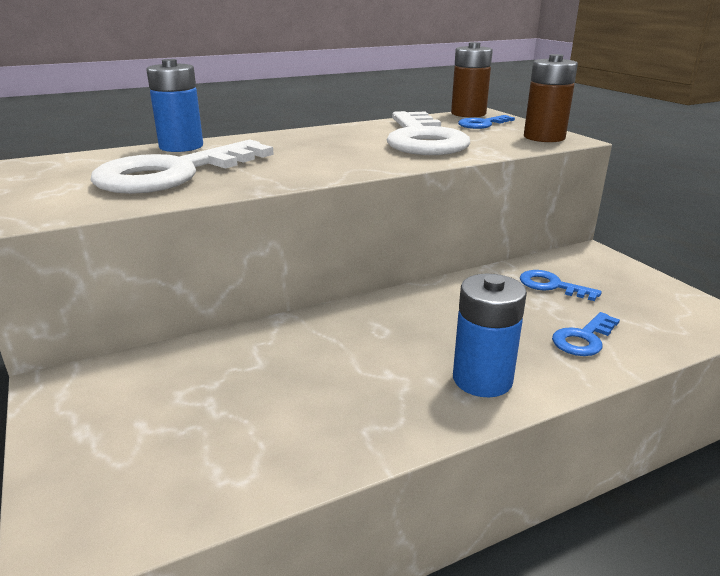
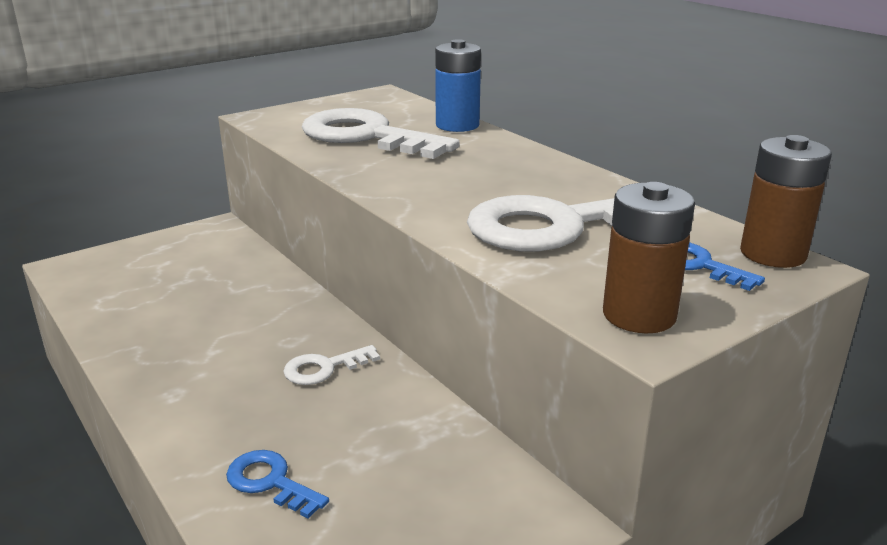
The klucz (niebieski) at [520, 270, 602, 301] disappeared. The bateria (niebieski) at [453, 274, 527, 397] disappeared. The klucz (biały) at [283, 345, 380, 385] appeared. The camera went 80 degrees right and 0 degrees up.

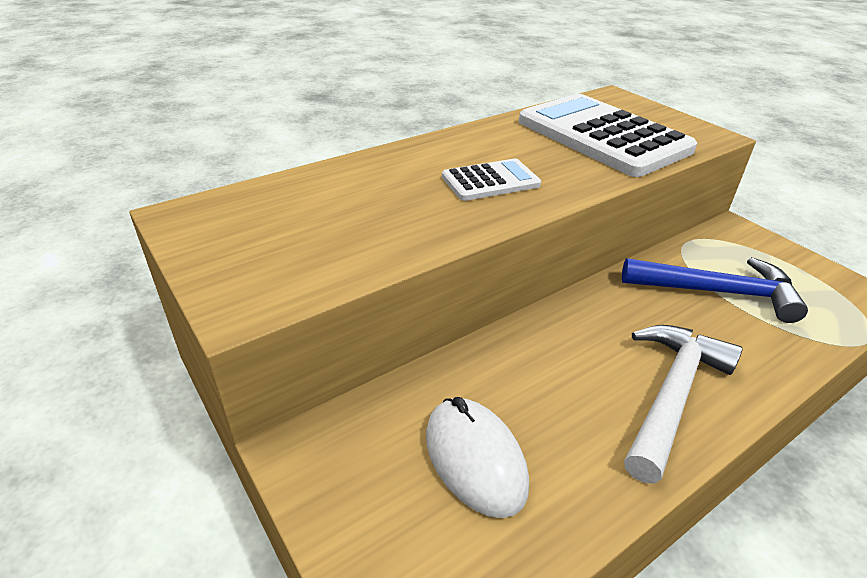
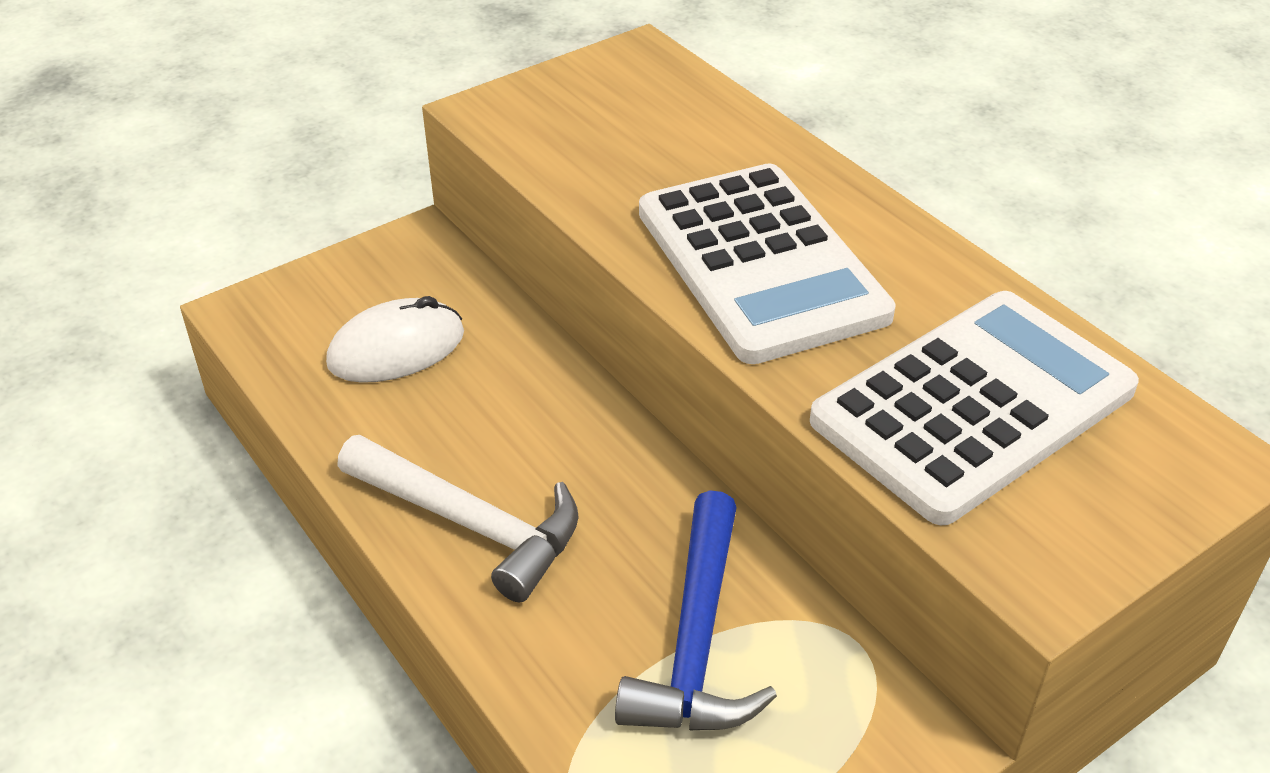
The kalkulator (biały) at [442, 158, 541, 201] changed to 2.04 times the size. The camera went 90 degrees right and 5 degrees up.

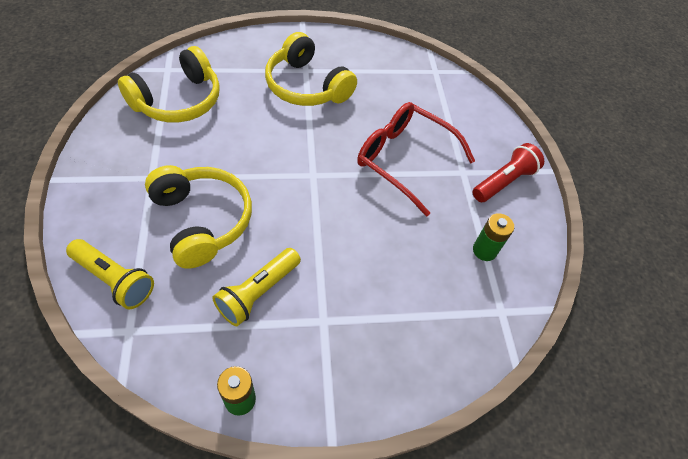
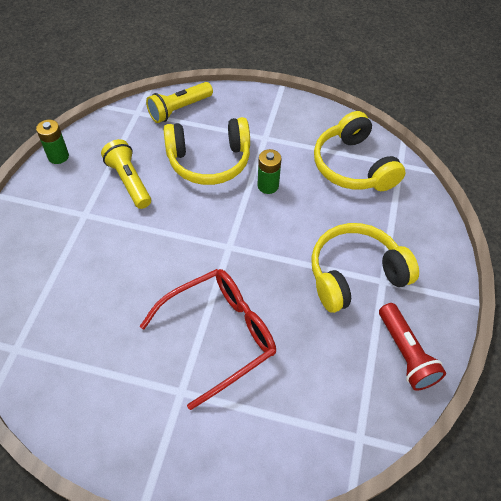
The latarka (czerwony) moved from [473, 143, 544, 202] to [379, 303, 446, 391]. The bateria (zielony) moved from [473, 213, 514, 261] to [258, 149, 281, 194]. The camera went 115 degrees right and 0 degrees up.

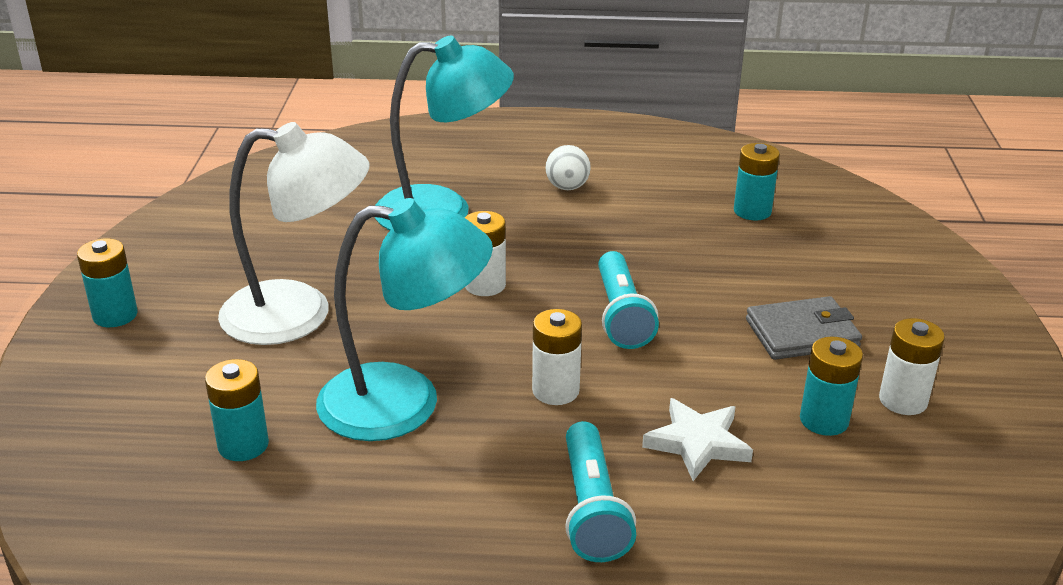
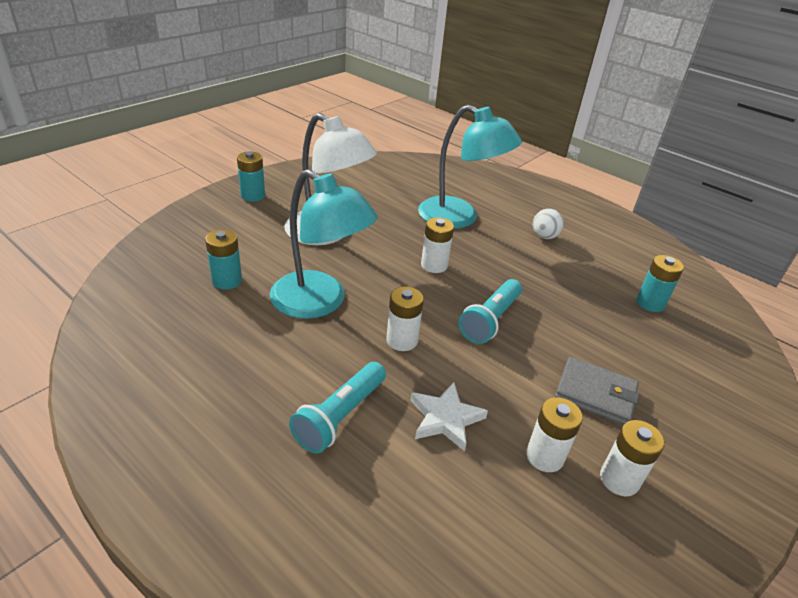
The bateria (turkusowy) at [800, 337, 863, 436] became the bateria (biały) at [526, 397, 583, 472]. The camera went 35 degrees right and 5 degrees up.

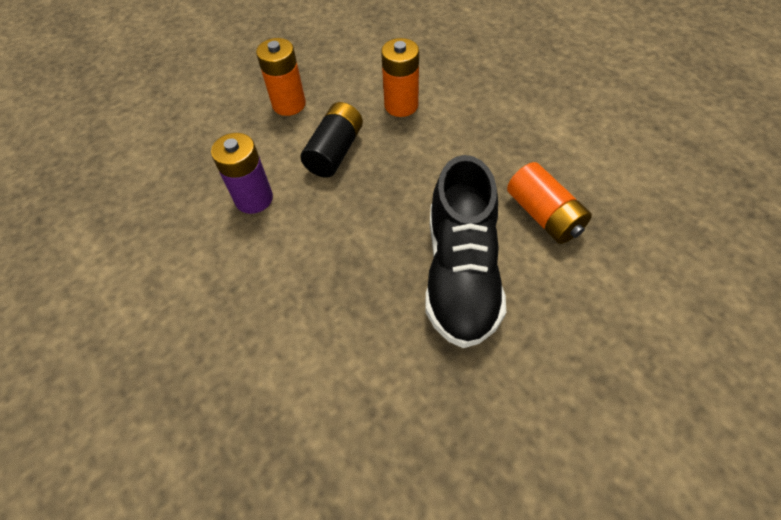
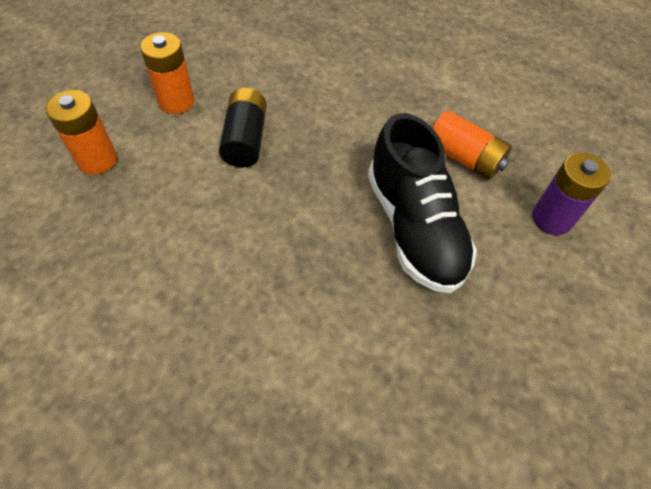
The bateria (pomarańczowy) moved from [381, 38, 419, 117] to [46, 90, 117, 175]. The bateria (fioletowy) moved from [211, 133, 273, 214] to [532, 153, 611, 235]. The camera went 25 degrees left and 0 degrees up.

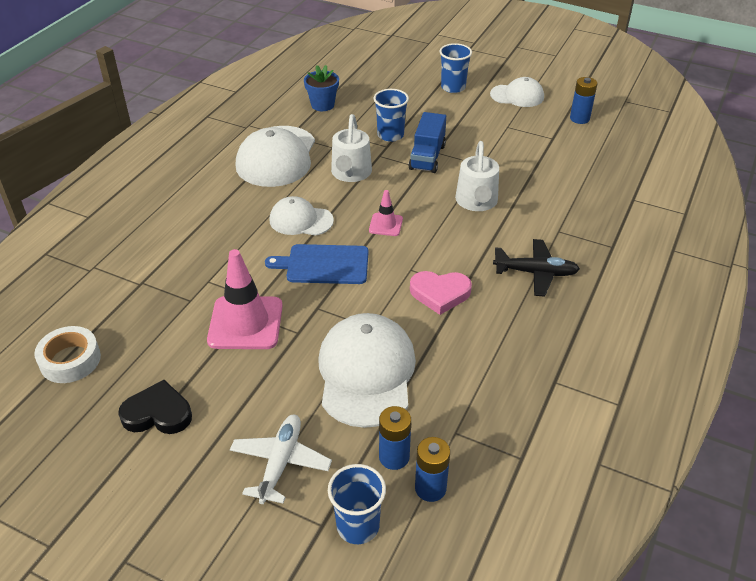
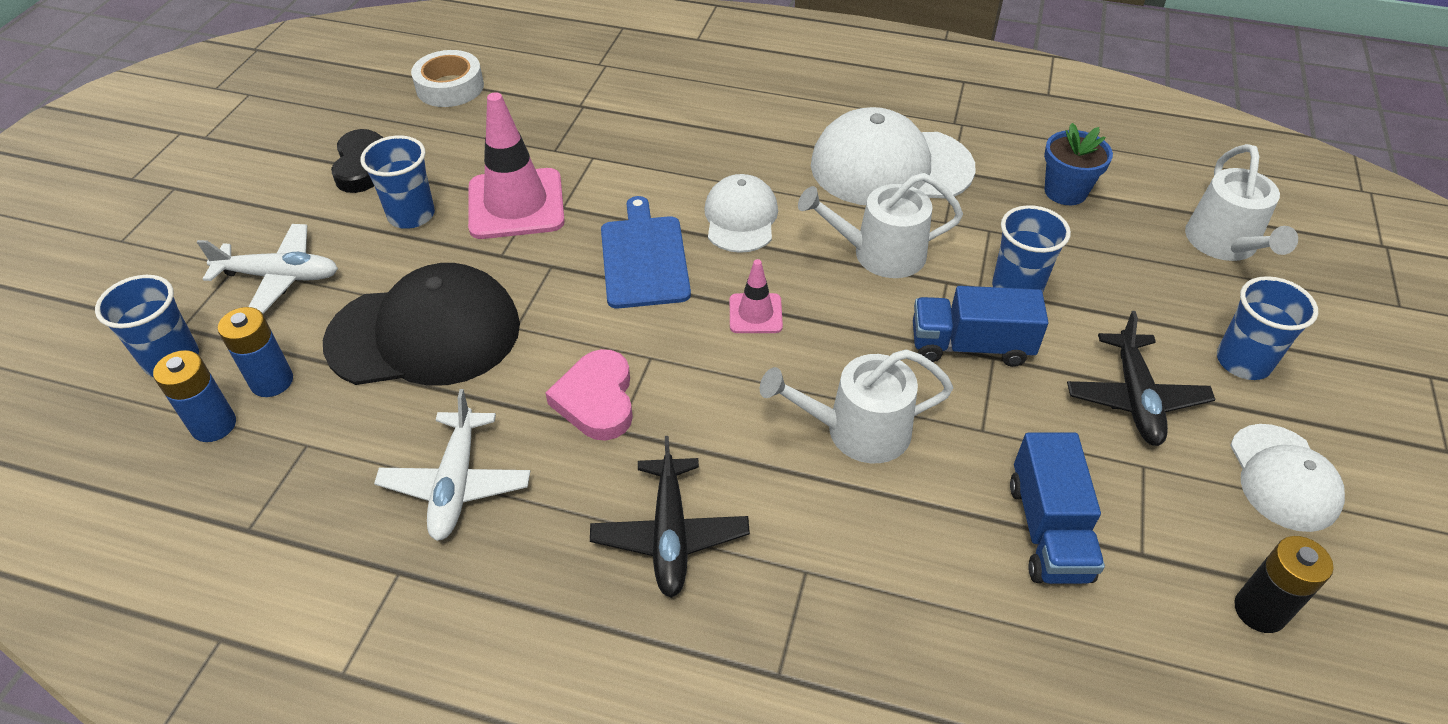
The bateria (niebieski) at [570, 77, 597, 124] became the bateria (czarny) at [1234, 536, 1334, 633]. The czapka (biały) at [318, 313, 416, 428] became the czapka (czarny) at [323, 263, 520, 386]. The szklanka (niebieski) at [361, 135, 435, 229] appeared. The konewka (biały) at [1185, 144, 1298, 261] appeared. The samolot (czarny) at [1067, 311, 1216, 446] appeared. The samolot (biały) at [374, 389, 530, 541] appeared. The ciężarówka (niebieski) at [1010, 432, 1105, 584] appeared. The camera went 80 degrees right and 5 degrees up.

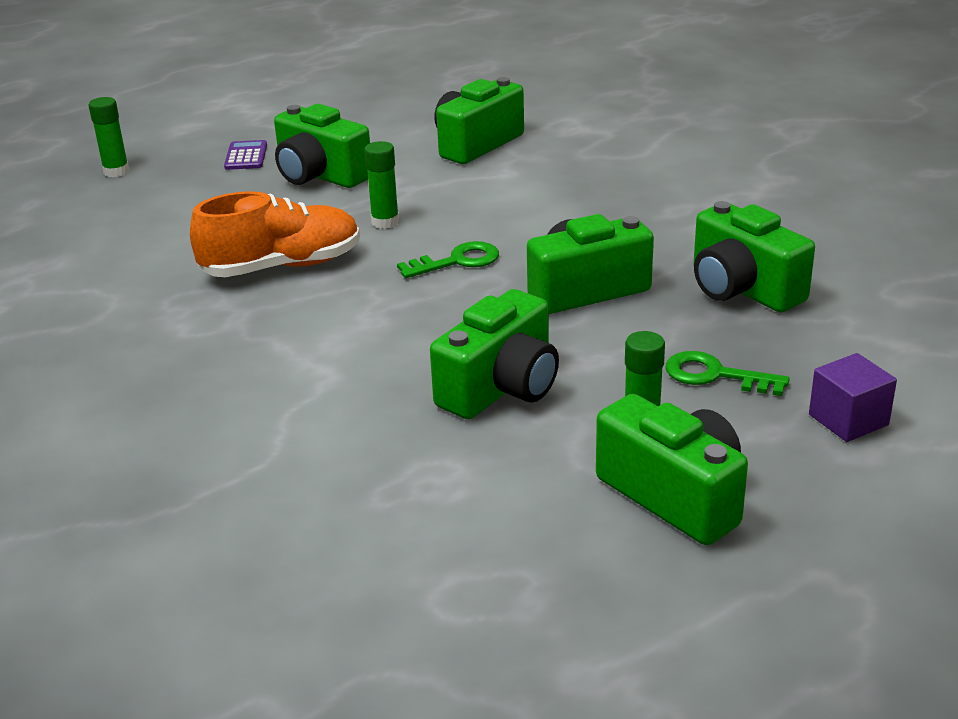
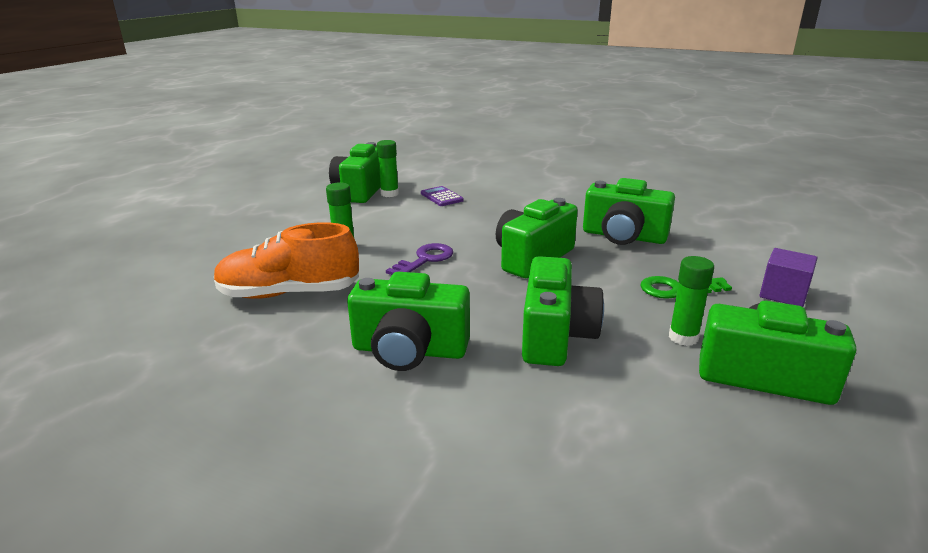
The klej w sztyfcie (zielony) moved from [89, 97, 129, 177] to [377, 140, 399, 197]. The aparat fotograficzny (zielony) moved from [274, 104, 370, 188] to [347, 272, 470, 371]. The kalkulator (fioletowy) moved from [224, 140, 267, 170] to [421, 186, 464, 206]. The but (pomarańczowy) at [190, 191, 360, 277] turned 135 degrees counterclockwise. The klucz (zielony) at [397, 241, 499, 278] became the klucz (fioletowy) at [386, 243, 453, 275]. The camera went 30 degrees left and 5 degrees down.

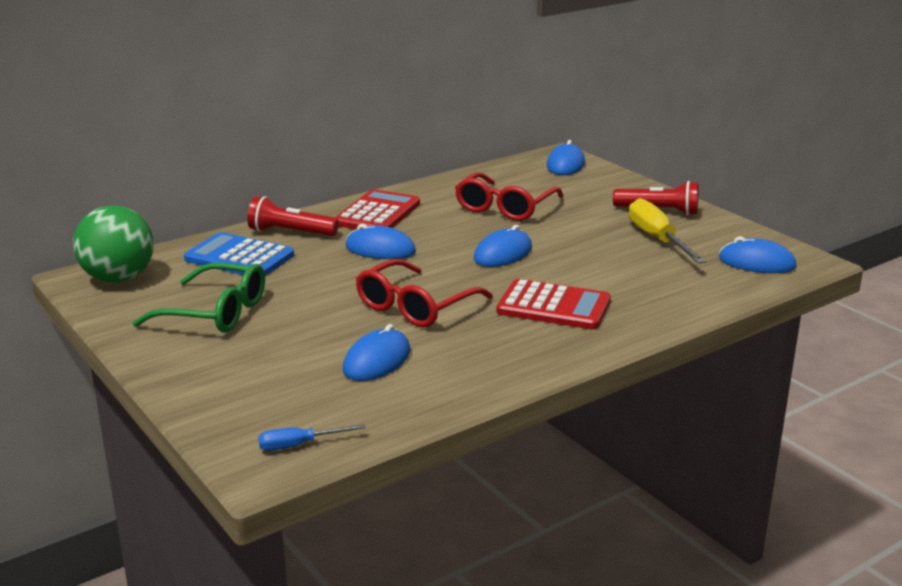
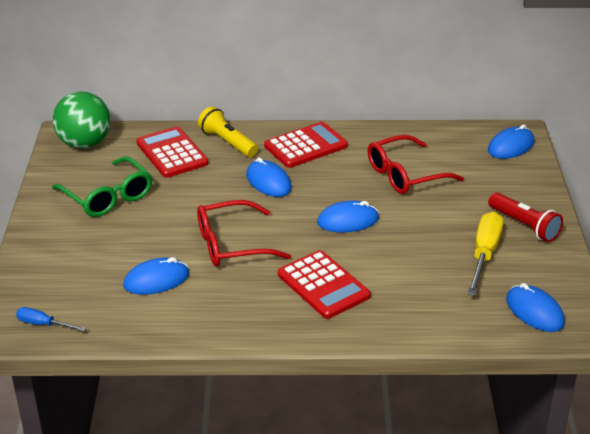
The latarka (czerwony) at [247, 196, 339, 236] became the latarka (żółty) at [198, 106, 258, 157]. The kalkulator (niebieski) at [184, 232, 294, 276] became the kalkulator (czerwony) at [136, 127, 208, 178]. The camera went 35 degrees right and 10 degrees up.

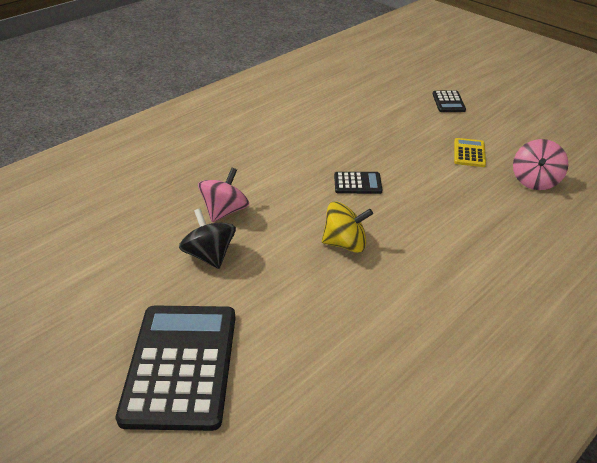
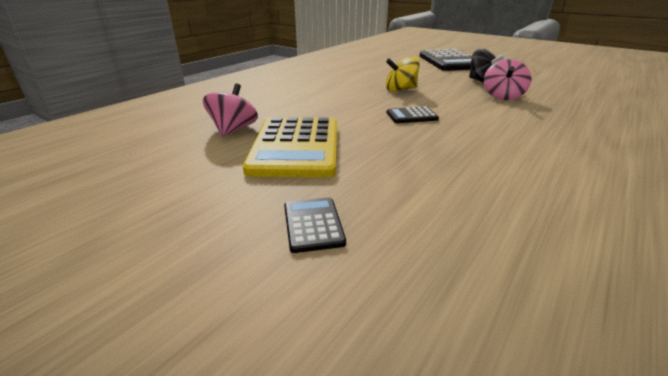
The kalkulator (żółty) at [454, 138, 486, 167] changed to 2.18 times the size. The camera went 170 degrees right and 10 degrees down.

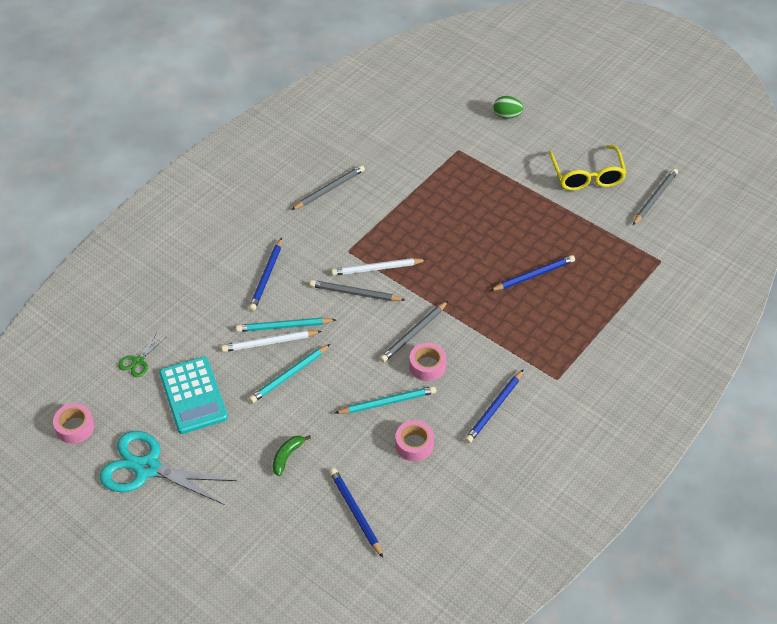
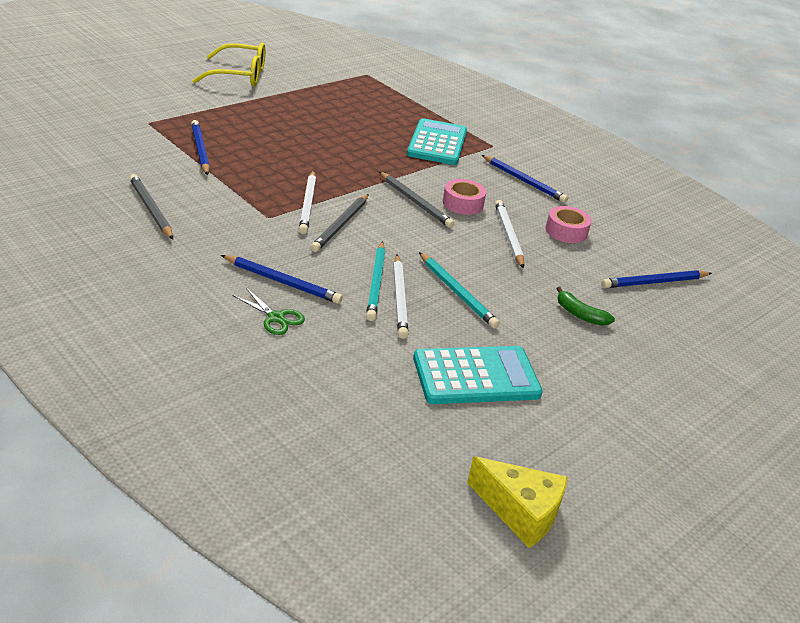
The jajko (zielony) at [493, 96, 524, 119] disappeared. The ołówek (szary) at [633, 168, 678, 225] disappeared. The ołówek (niebieski) moved from [490, 255, 575, 291] to [191, 120, 210, 175]. The nożyczki (zielony) moved from [118, 332, 166, 377] to [233, 288, 305, 335]. The ołówek (turkusowy) at [335, 386, 436, 414] became the ołówek (biały) at [495, 200, 524, 268]. The taśma klejąca (różowy) at [53, 403, 95, 444] was replaced by the ser (żółty) at [467, 456, 568, 548]. The nożyczki (turkusowy) at [100, 431, 237, 505] disappeared. The kalkulator (turkusowy) at [407, 118, 467, 165] appeared. The camera went 85 degrees left and 15 degrees down.

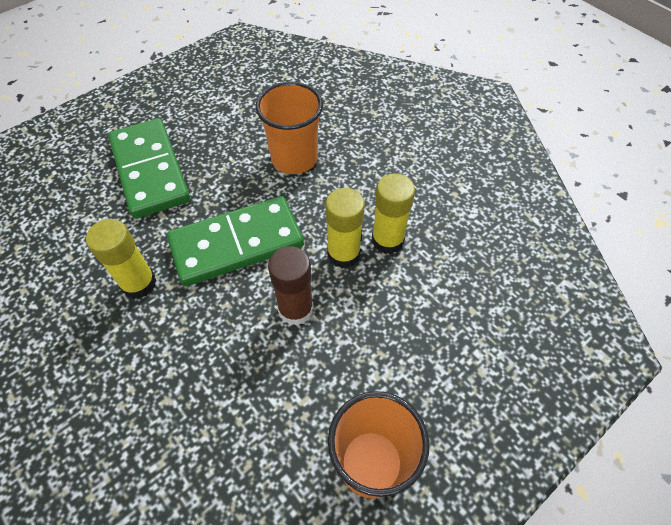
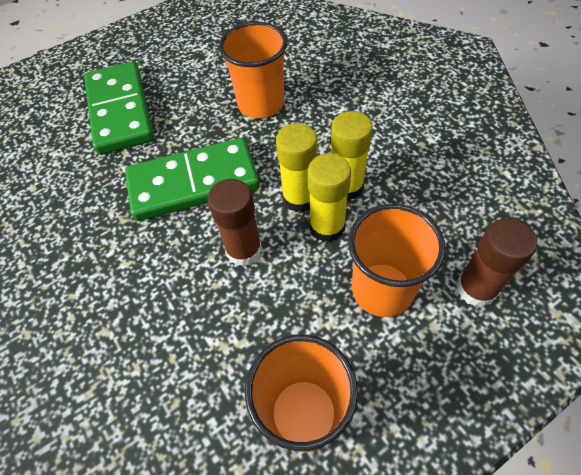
The klej w sztyfcie (żółty) moved from [86, 219, 157, 299] to [308, 153, 351, 242]. The szklanka (pomarańczowy) at [348, 204, 446, 317] appeared. The klej w sztyfcie (brązowy) at [456, 218, 537, 307] appeared. The camera went 10 degrees right and 0 degrees up.

